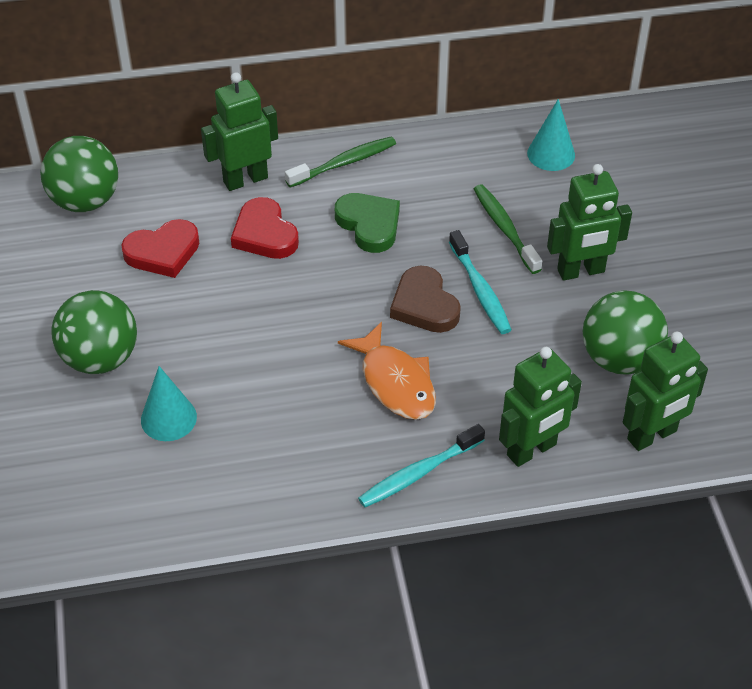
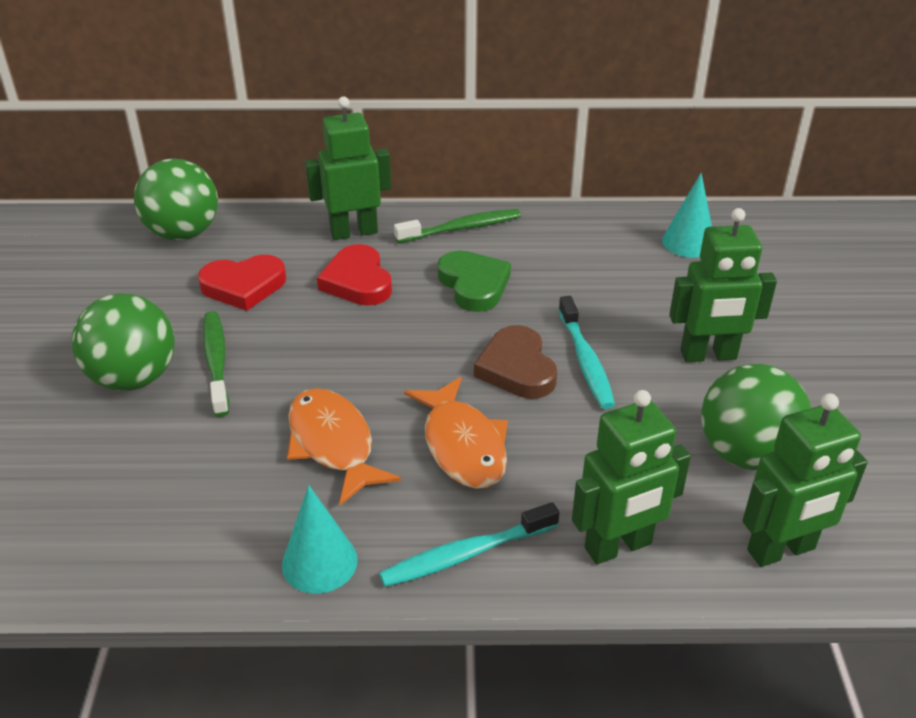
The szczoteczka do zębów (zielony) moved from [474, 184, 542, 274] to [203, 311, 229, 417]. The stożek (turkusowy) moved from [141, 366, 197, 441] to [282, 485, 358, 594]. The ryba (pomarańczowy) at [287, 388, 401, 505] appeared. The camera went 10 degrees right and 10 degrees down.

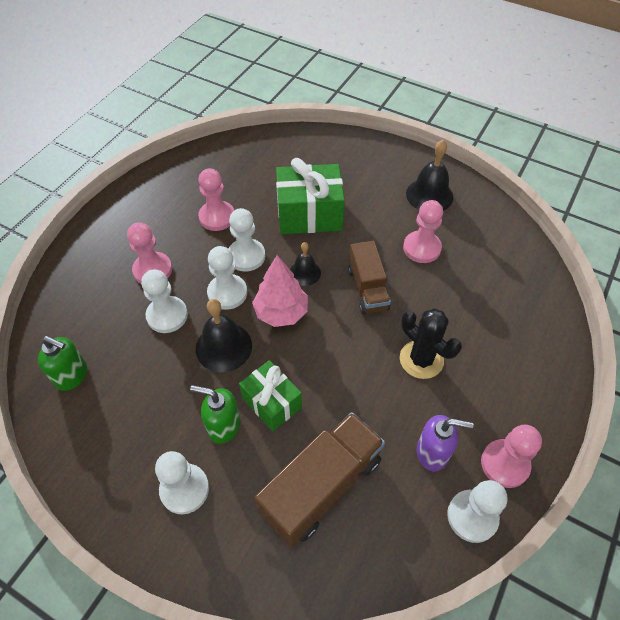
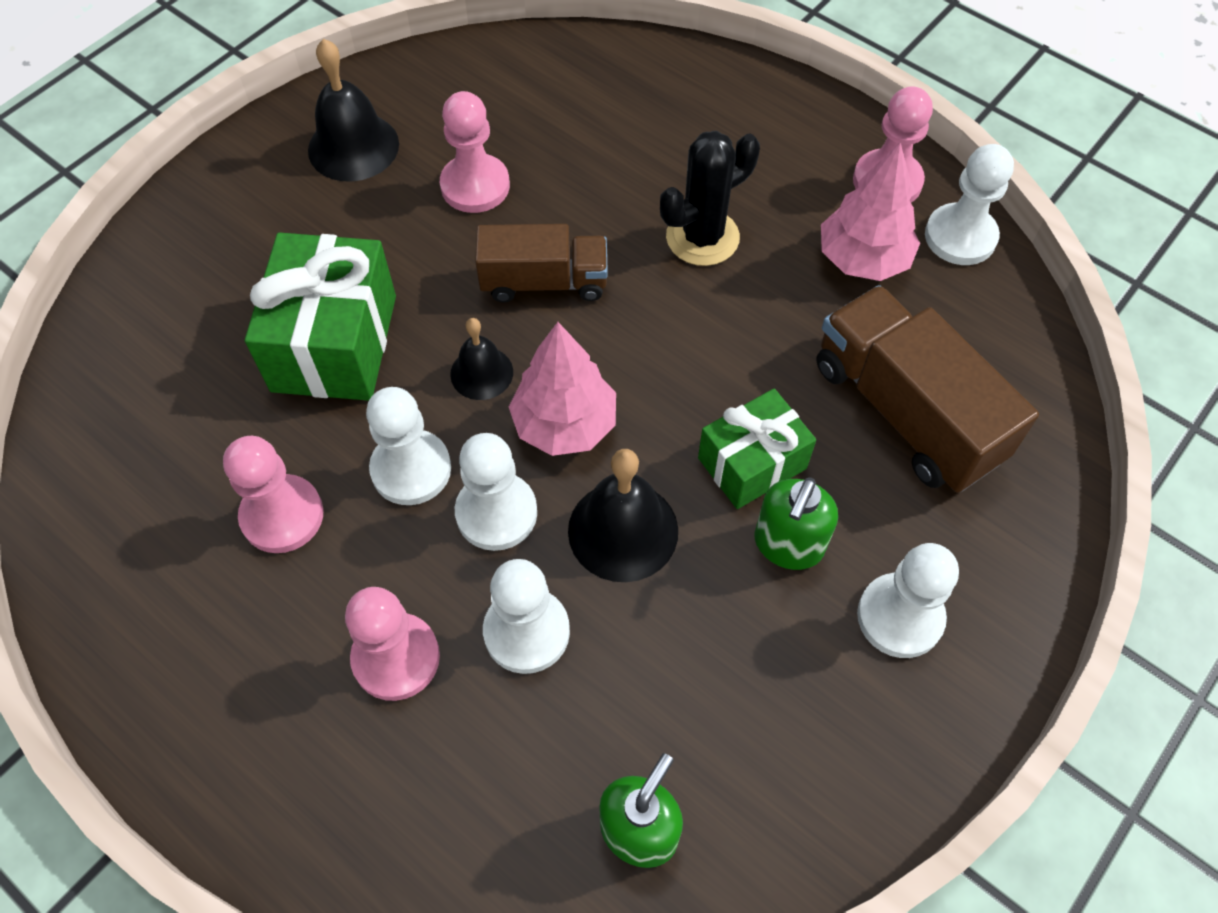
The dozownik mydła (fioletowy) at [416, 415, 474, 471] was replaced by the drzewko (różowy) at [821, 143, 920, 281]. The camera went 80 degrees left and 5 degrees up.

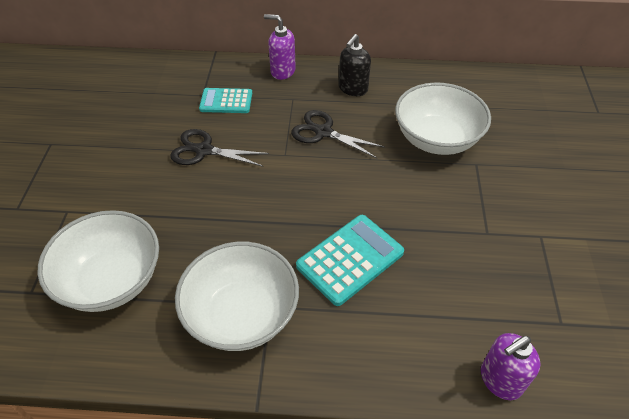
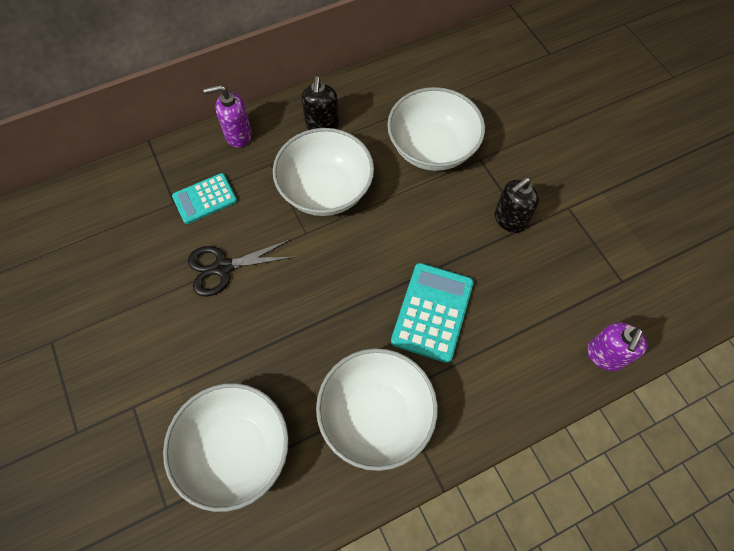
The nożyczki (czarny) at [291, 110, 385, 158] was replaced by the miska (biały) at [273, 128, 374, 216]. The dozownik mydła (czarny) at [495, 178, 539, 233] appeared. The camera went 30 degrees left and 15 degrees up.

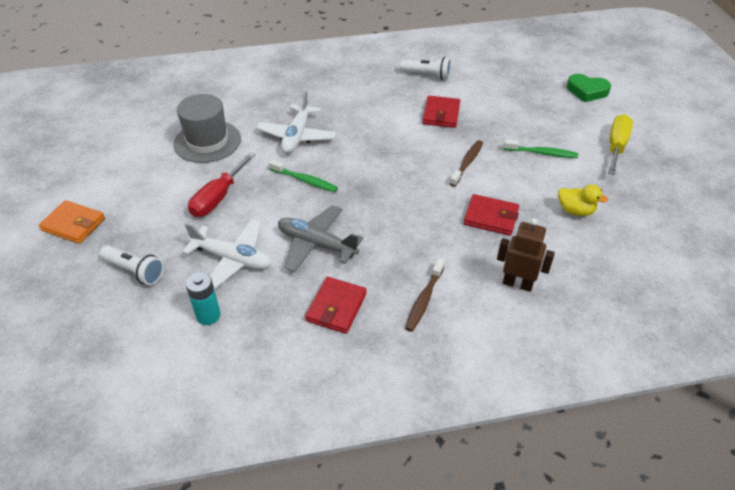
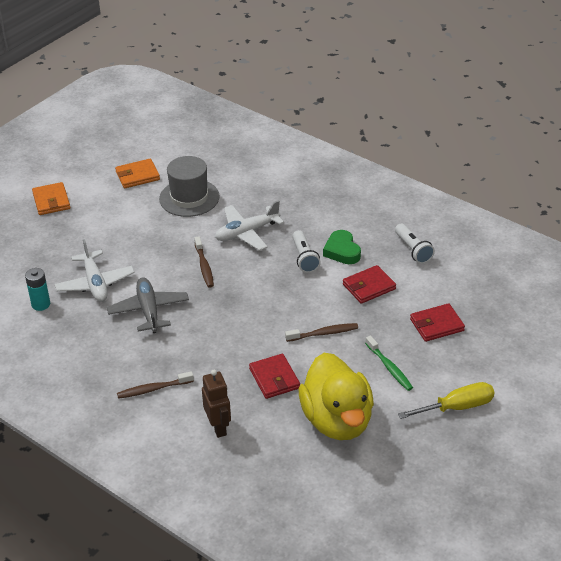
The serce (zielony) moved from [567, 74, 611, 102] to [323, 230, 361, 264]. The śrubokręt (czerwony) at [188, 152, 255, 217] disappeared. The szczoteczka do zębów (zielony) at [269, 159, 338, 192] became the szczoteczka do zębów (brązowy) at [194, 236, 214, 288]. The kaczka (żółty) at [558, 184, 608, 216] changed to 2.36 times the size. The latarka (biały) moved from [99, 245, 164, 285] to [292, 230, 321, 273]. The portfel (czerwony) moved from [305, 277, 367, 334] to [410, 303, 465, 342]. The portfel (pomarańczowy) at [115, 159, 160, 188] appeared. The camera went 50 degrees right and 5 degrees down.

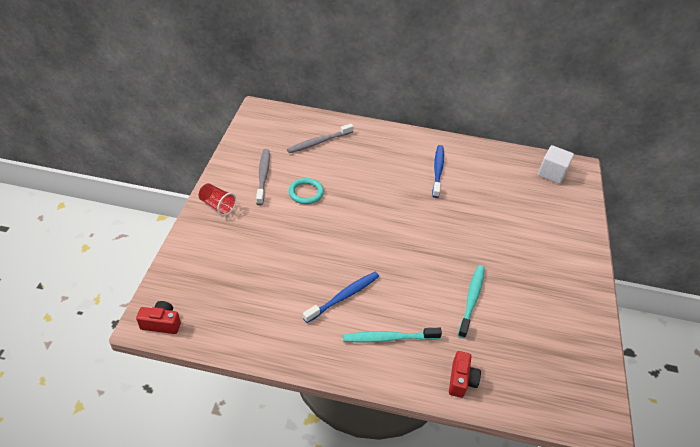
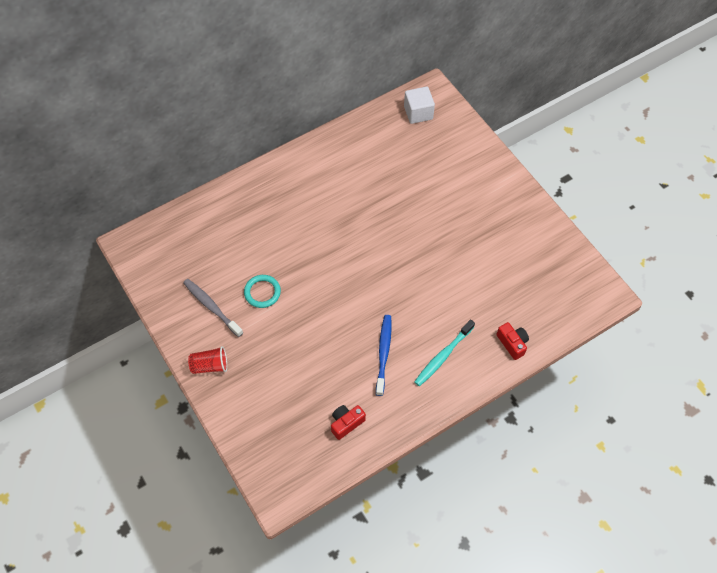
The szczoteczka do zębów (szary) at [287, 124, 354, 153] disappeared. The szczoteczka do zębów (niebieski) at [432, 145, 444, 198] disappeared. The szczoteczka do zębów (turkusowy) at [458, 265, 485, 338] disappeared. The aparat fotograficzny (czerwony) moved from [136, 301, 181, 334] to [331, 405, 366, 440]. The camera went 40 degrees left and 15 degrees up.

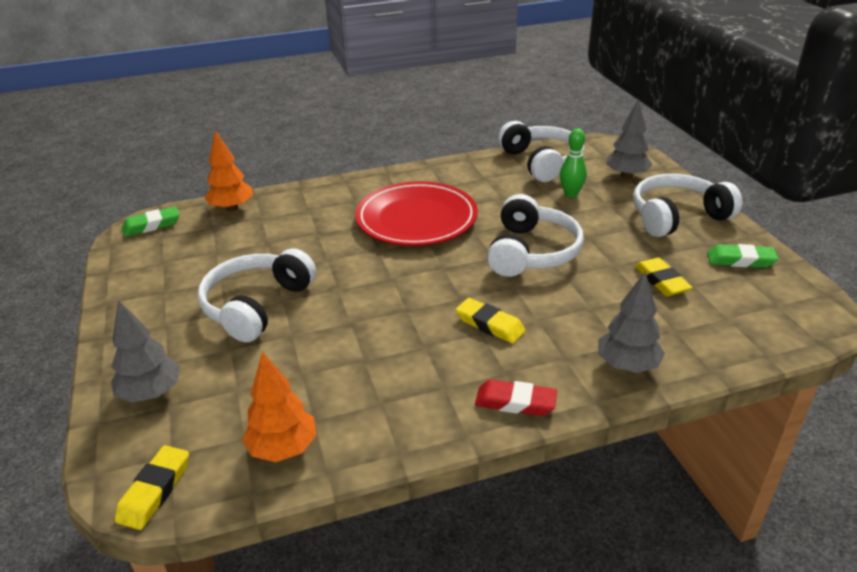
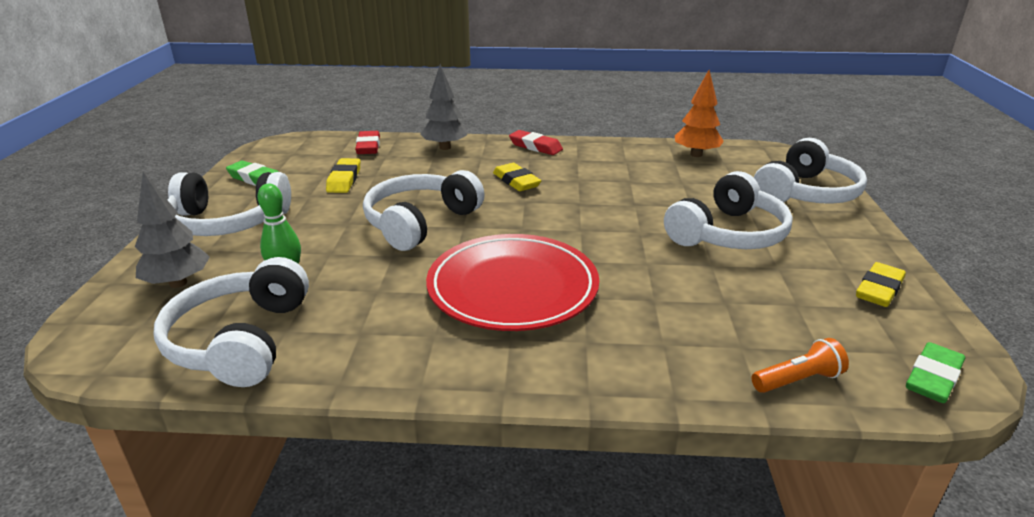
The drzewko (pomarańczowy) at [204, 130, 253, 211] was replaced by the latarka (pomarańczowy) at [752, 338, 849, 393]. The gumka do mazania (zielony) at [122, 206, 180, 237] turned 45 degrees counterclockwise. The drzewko (szary) at [111, 300, 181, 403] was replaced by the słuchawki (biały) at [754, 138, 867, 204]. The gumka do mazania (żółty) moved from [115, 445, 189, 530] to [856, 262, 906, 307]. The gumka do mazania (czerwony) at [355, 131, 380, 154] appeared. The camera went 160 degrees left and 5 degrees down.

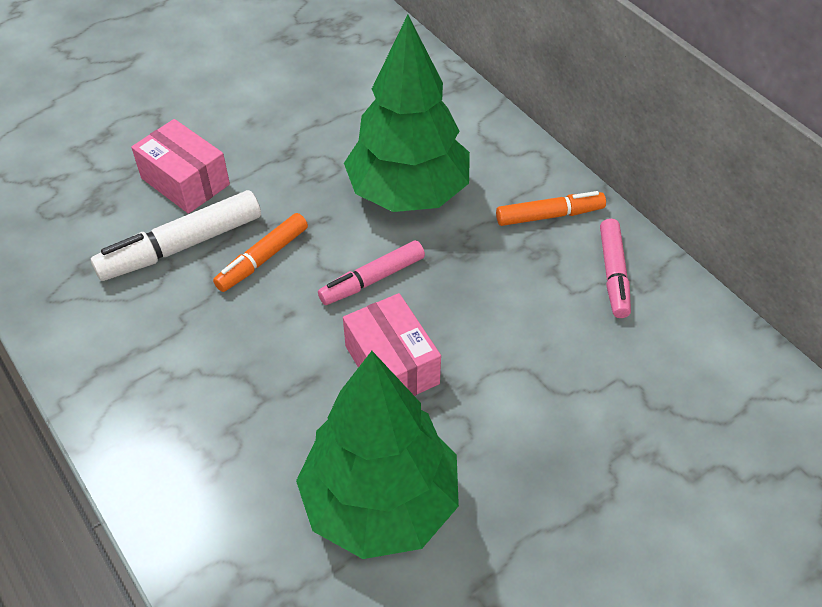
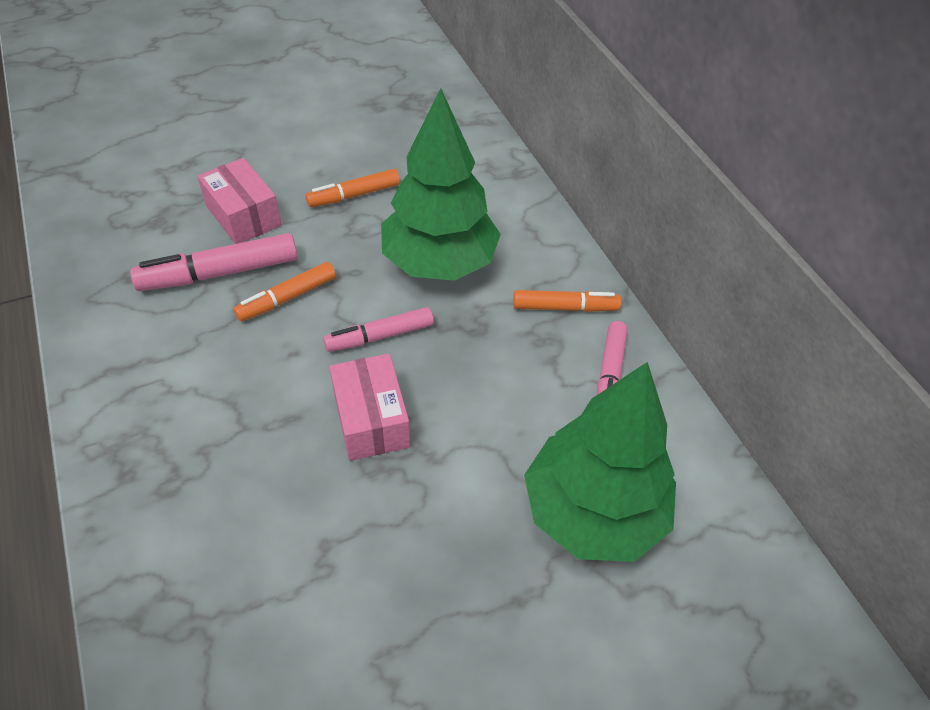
The flamaster (biały) at [91, 190, 261, 281] became the flamaster (różowy) at [130, 233, 298, 291]. The drzewko (zielony) moved from [296, 351, 459, 559] to [524, 362, 676, 562]. The flamaster (pomarańczowy) at [305, 169, 400, 207] appeared. The camera went 10 degrees right and 0 degrees up.

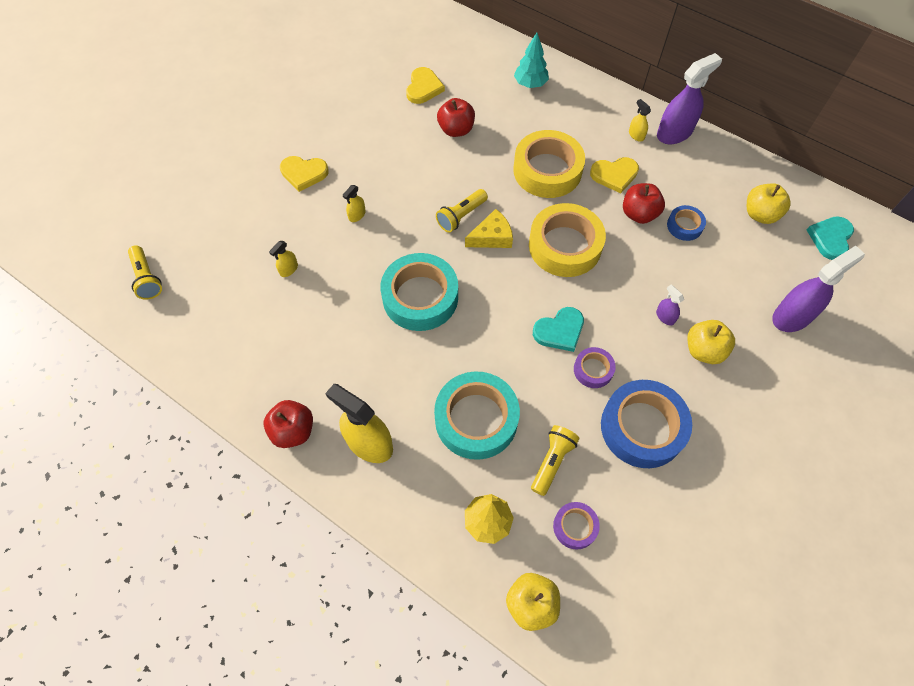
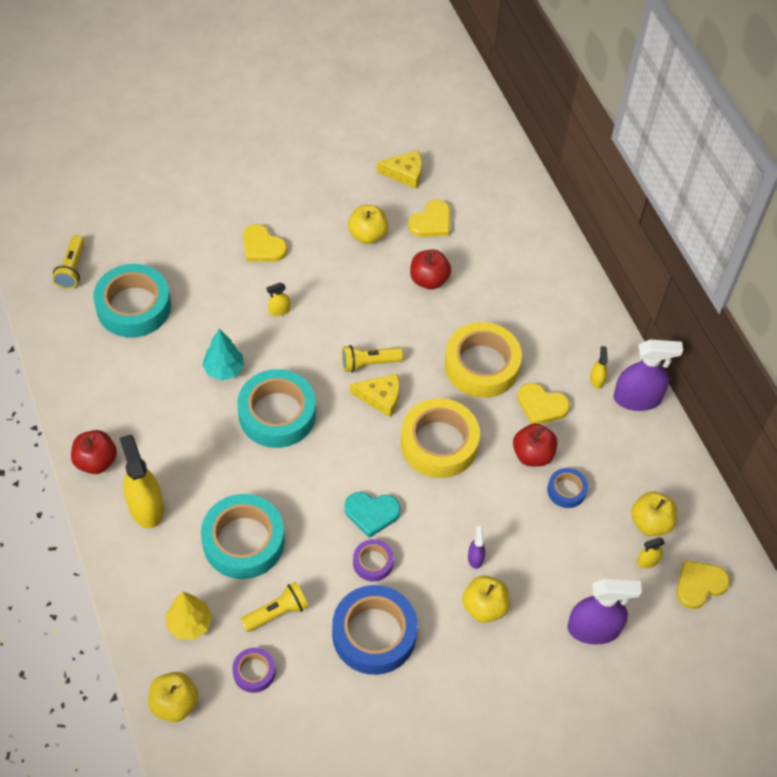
The drzewko (turkusowy) moved from [514, 32, 549, 88] to [202, 329, 244, 381]. The serce (turkusowy) at [807, 216, 854, 260] became the serce (żółty) at [676, 560, 730, 609]. The spryskiwacz (żółty) moved from [269, 241, 298, 277] to [637, 537, 665, 568]. The ser (żółty) at [377, 150, 422, 189] appeared. The jabłko (żółty) at [348, 205, 388, 244] appeared. The taśma klejąca (turkusowy) at [93, 264, 171, 338] appeared. The camera went 30 degrees right and 5 degrees down.

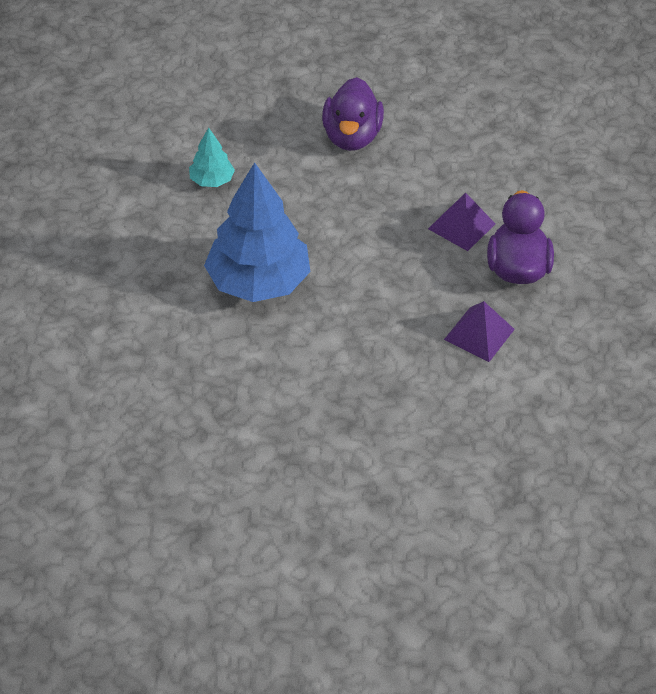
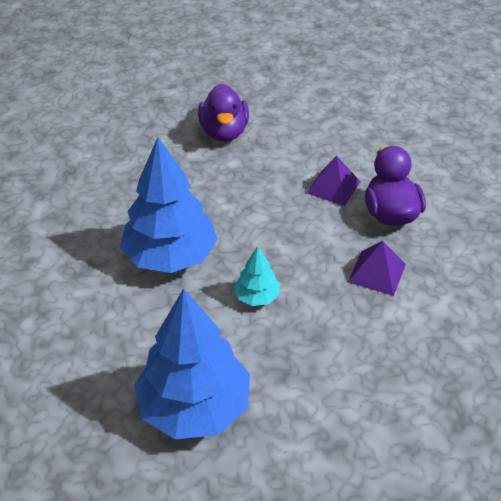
The drzewko (turkusowy) moved from [189, 127, 235, 187] to [234, 246, 280, 306]. The drzewko (niebieski) at [134, 288, 250, 439] appeared. The camera went 10 degrees left and 5 degrees down.

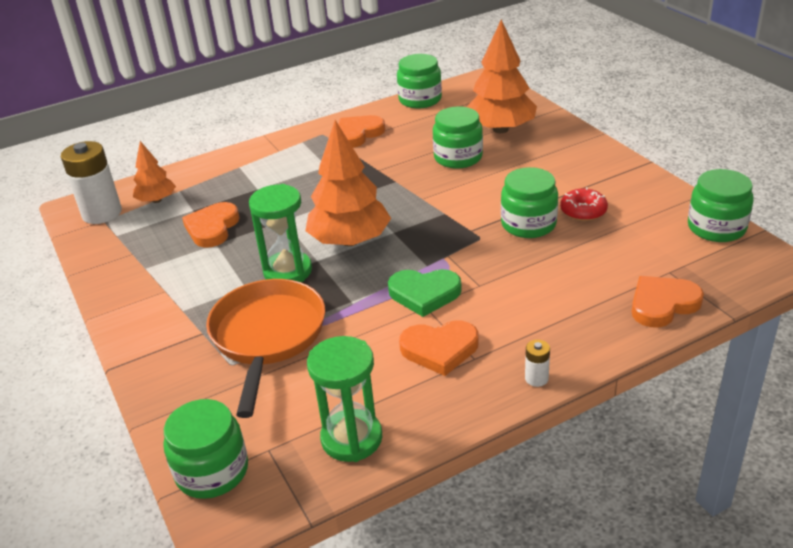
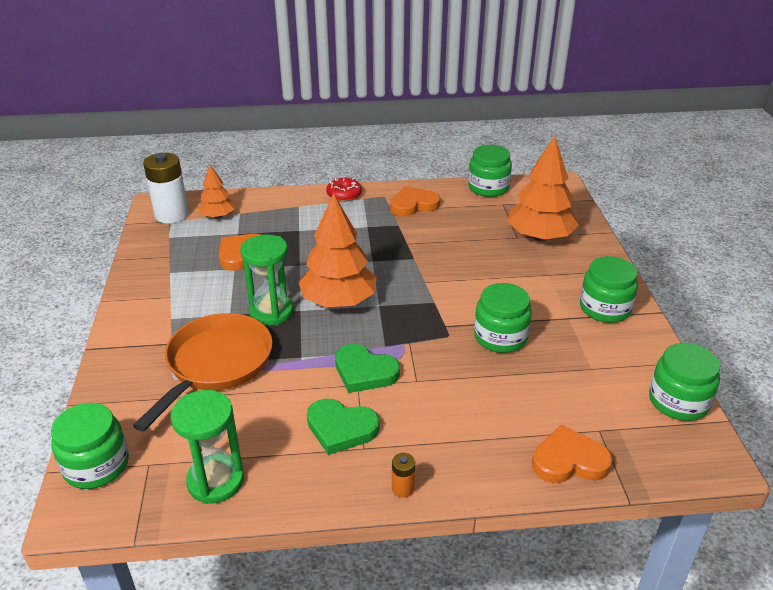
The słoik (zielony) moved from [433, 107, 483, 169] to [580, 256, 638, 323]. The donut (czerwony) moved from [560, 187, 608, 221] to [326, 178, 362, 202]. The serce (pomarańczowy) at [399, 320, 479, 376] became the serce (zielony) at [307, 399, 380, 455]. The bateria (biały) at [525, 340, 550, 387] became the bateria (pomarańczowy) at [392, 453, 415, 497]. The camera went 20 degrees right and 0 degrees up.

